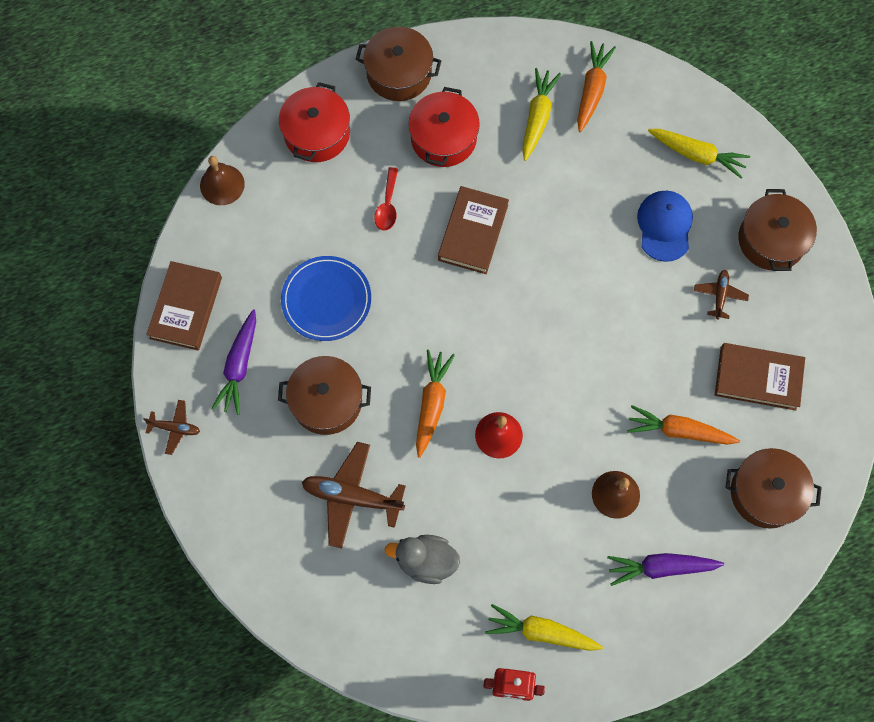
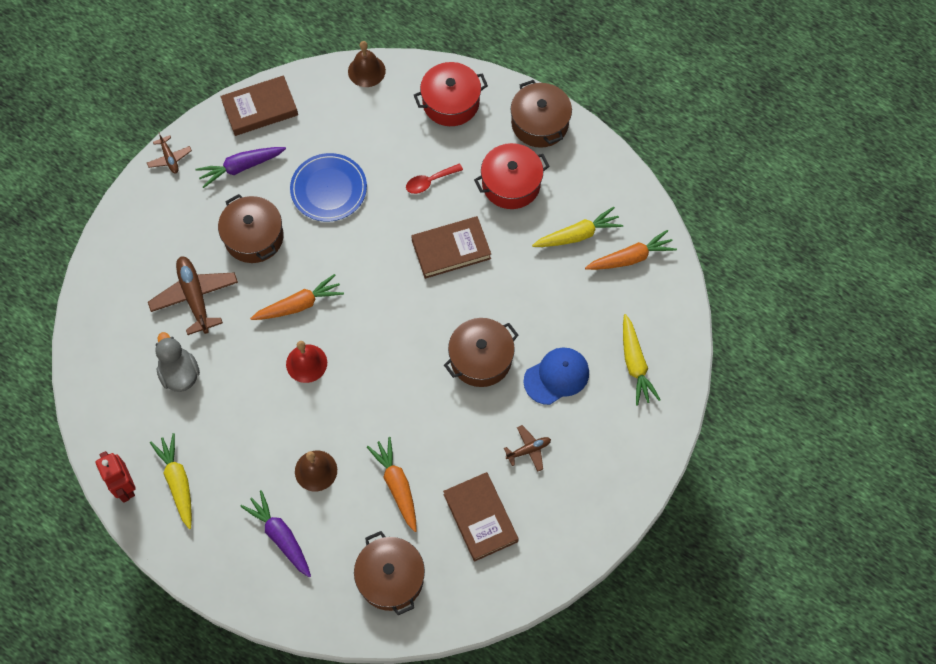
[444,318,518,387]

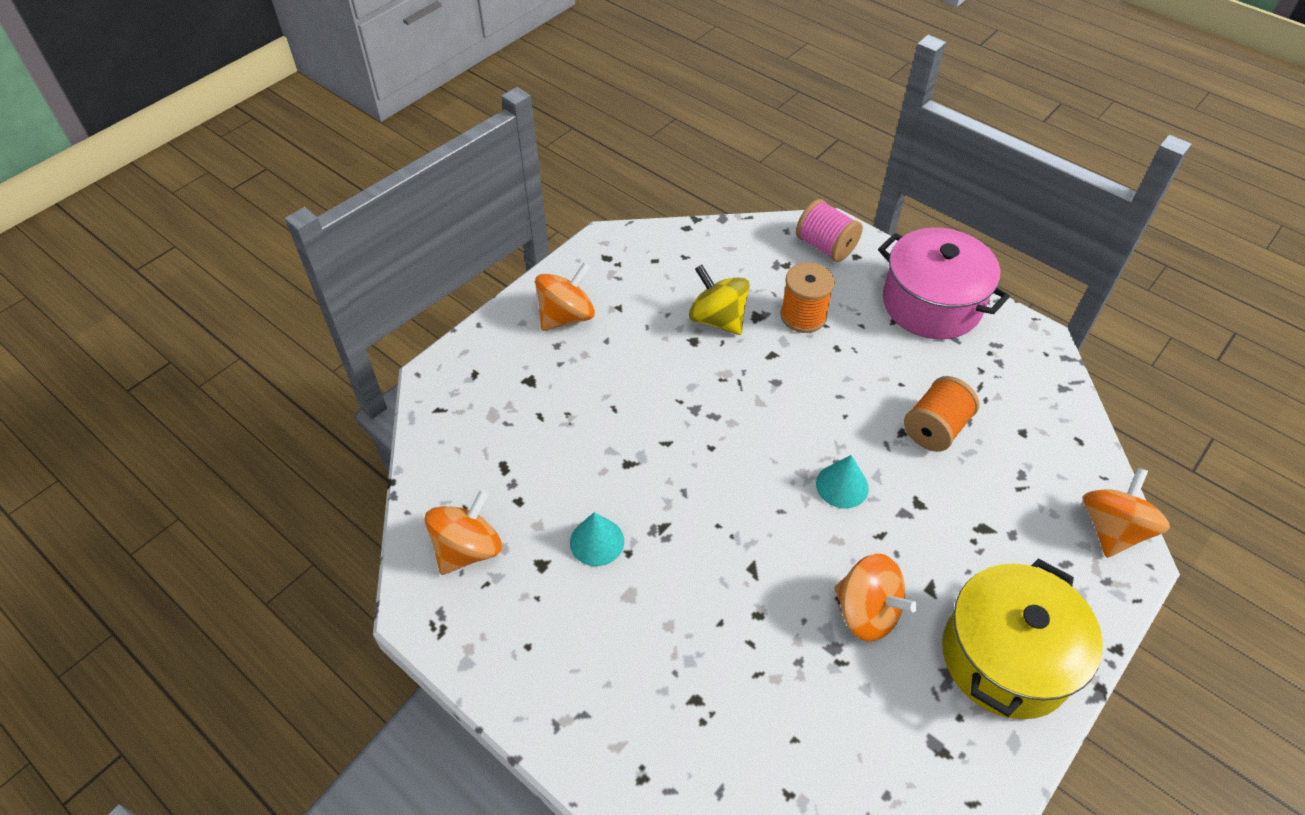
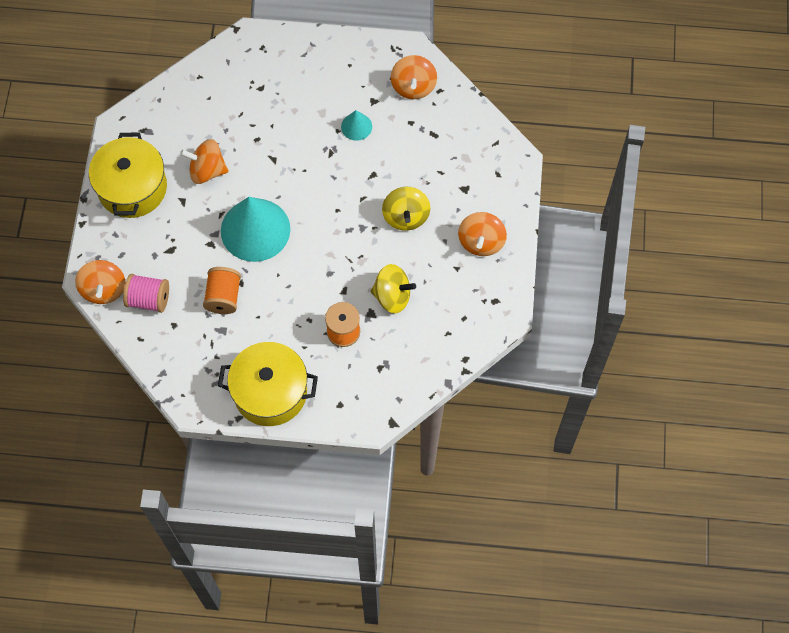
[123,274,169,313]
[218,342,318,426]
[221,197,290,262]
[382,187,430,231]

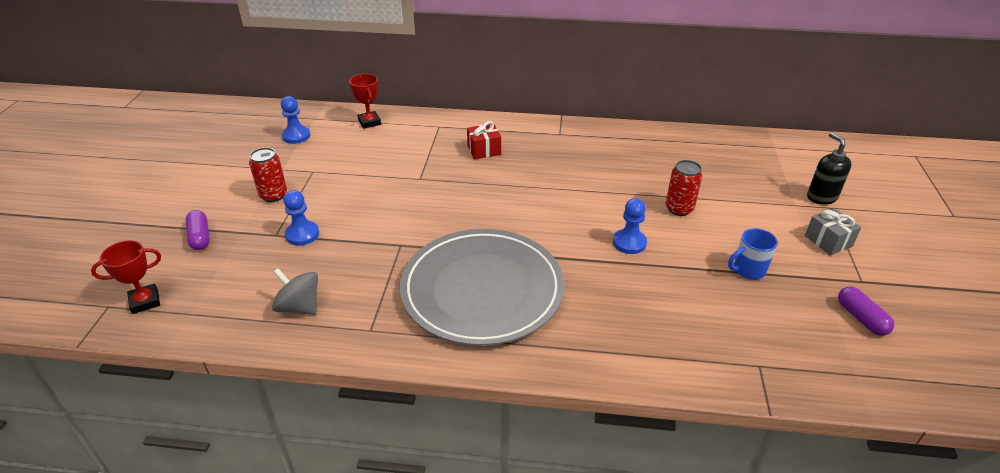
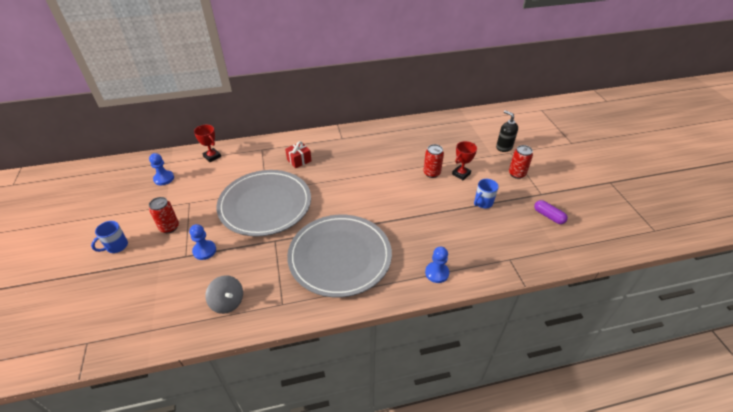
[91,221,128,253]
[205,275,243,314]
[216,170,311,237]
[425,247,449,283]
[452,141,477,180]
[509,145,533,179]
[185,210,210,250] (first image)

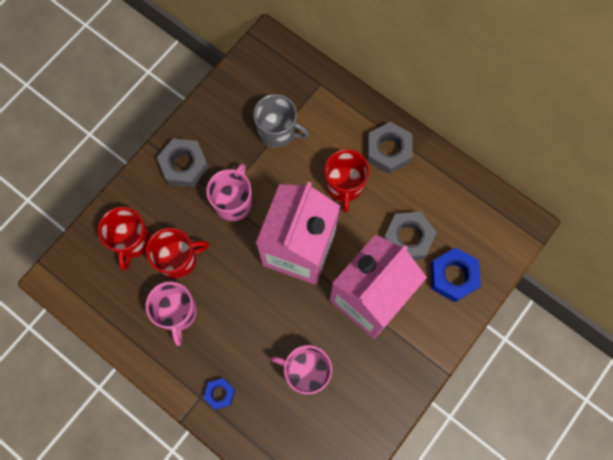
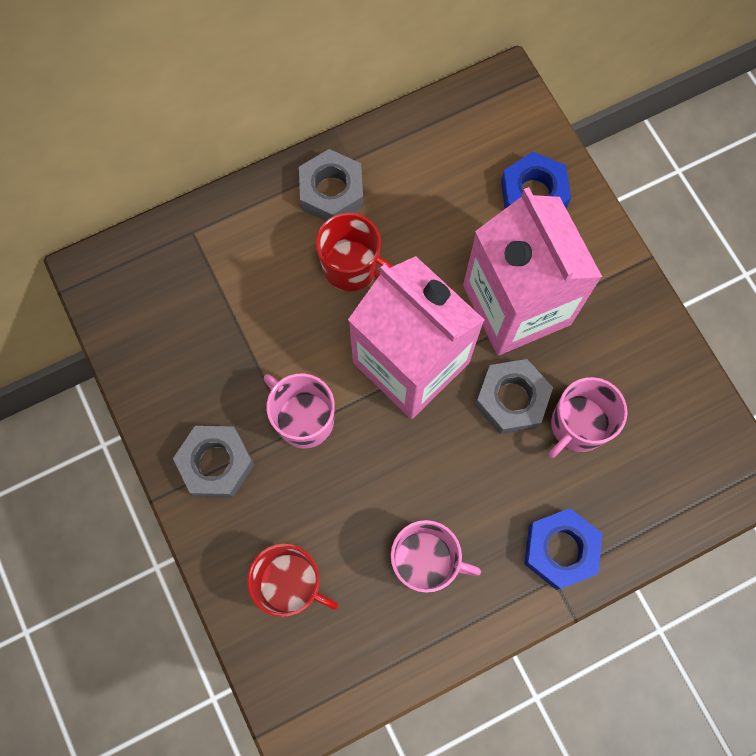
[475,359,553,434]
[524,508,602,590]
[146,228,209,279] (first image)
[253,94,309,148] (first image)

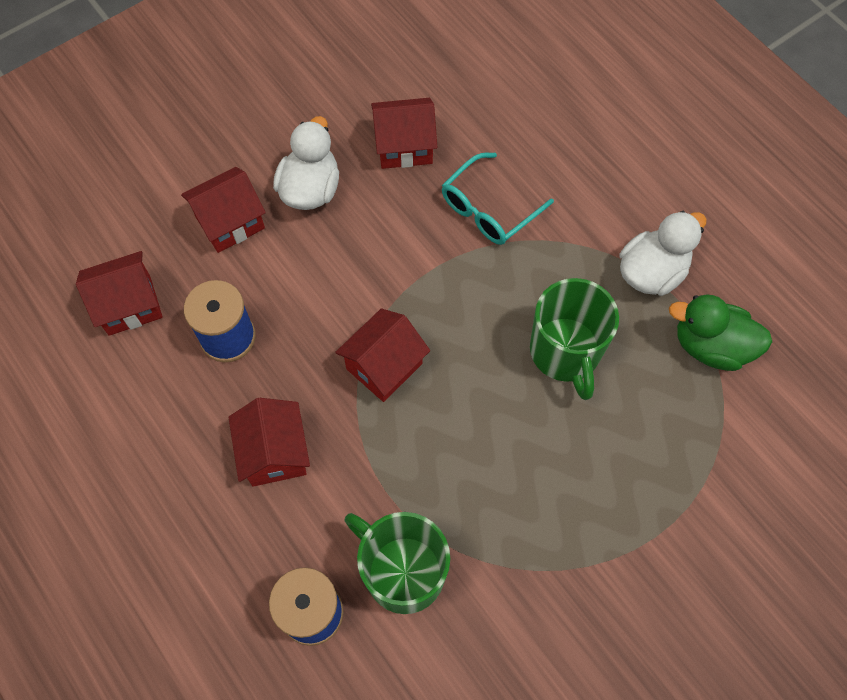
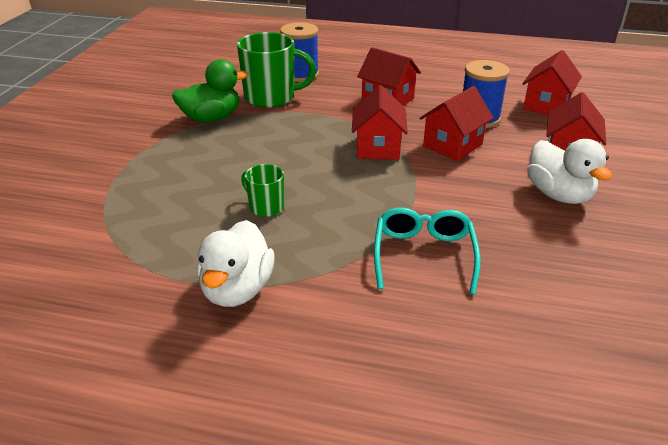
[172,59,248,122]
[241,164,284,217]
[419,86,494,161]

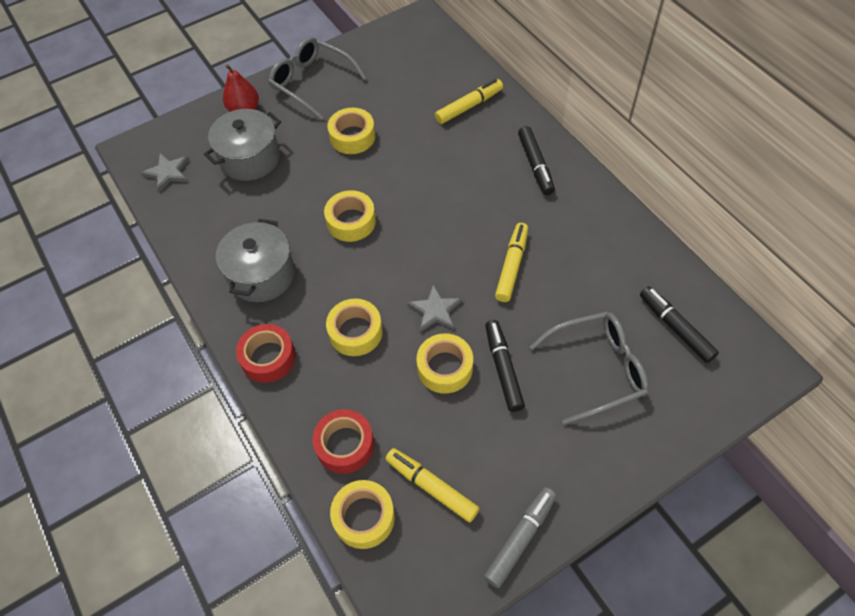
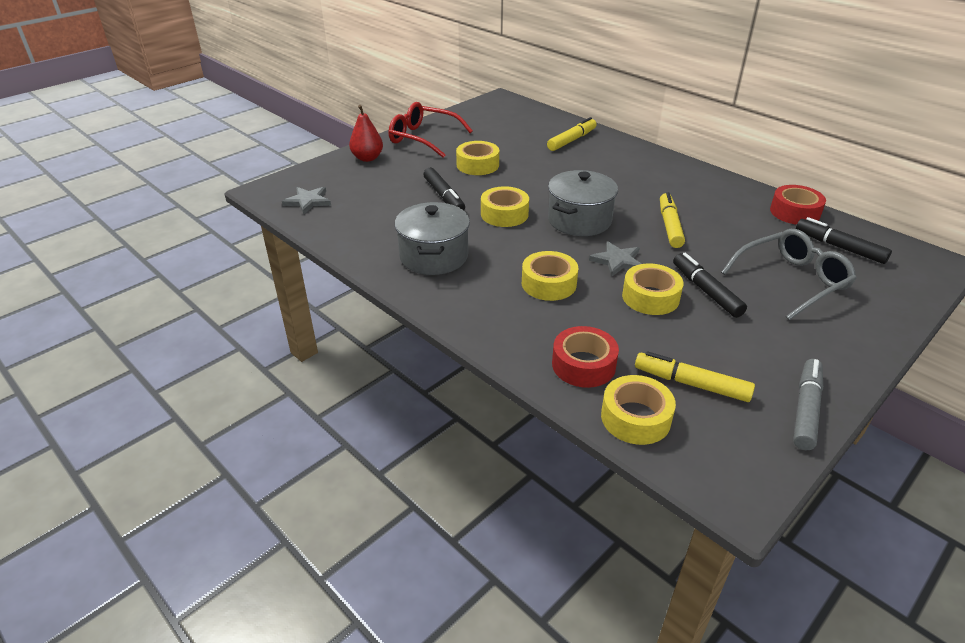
[389,102,473,158]
[424,168,465,210]
[548,170,618,236]
[770,185,826,225]

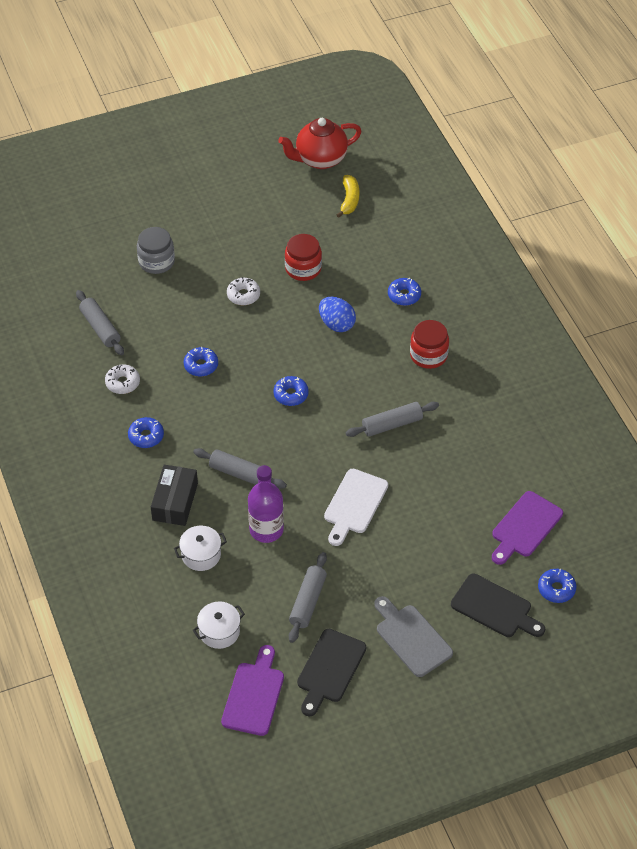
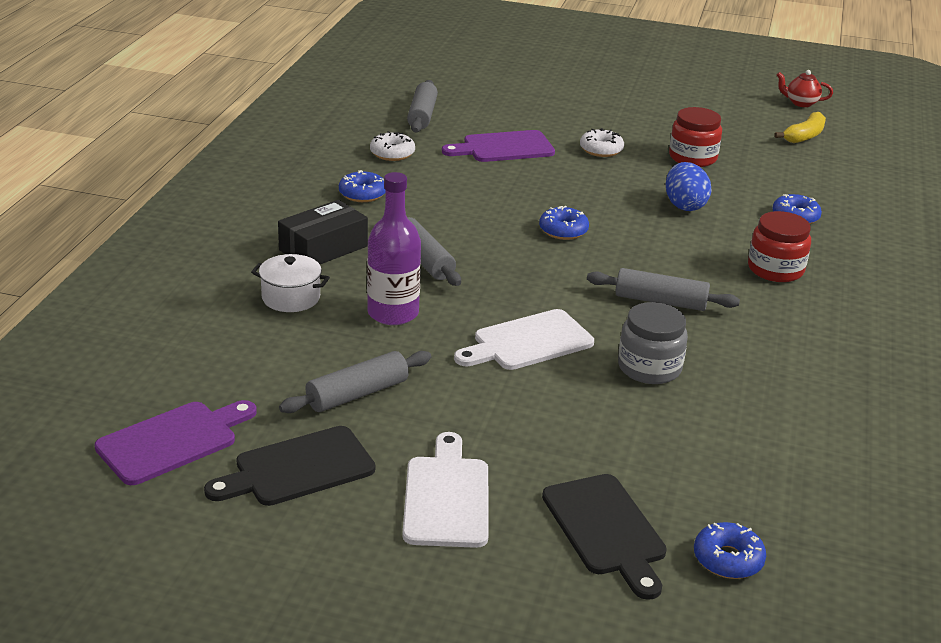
[403,432,489,548]
[442,130,555,162]
[618,302,688,384]
[777,70,833,107]
[183,347,218,377] (first image)
[193,601,245,649] (first image)

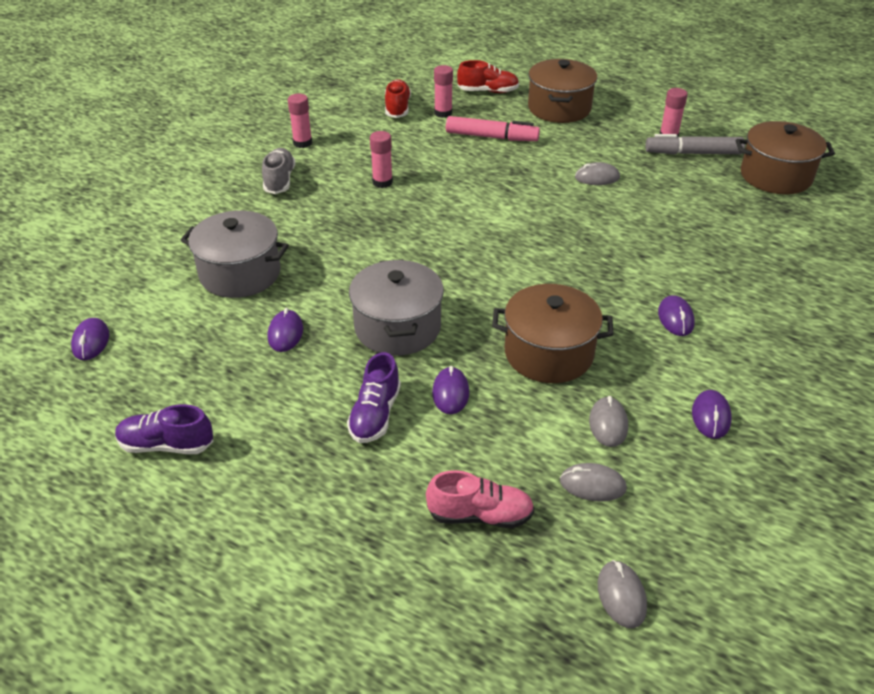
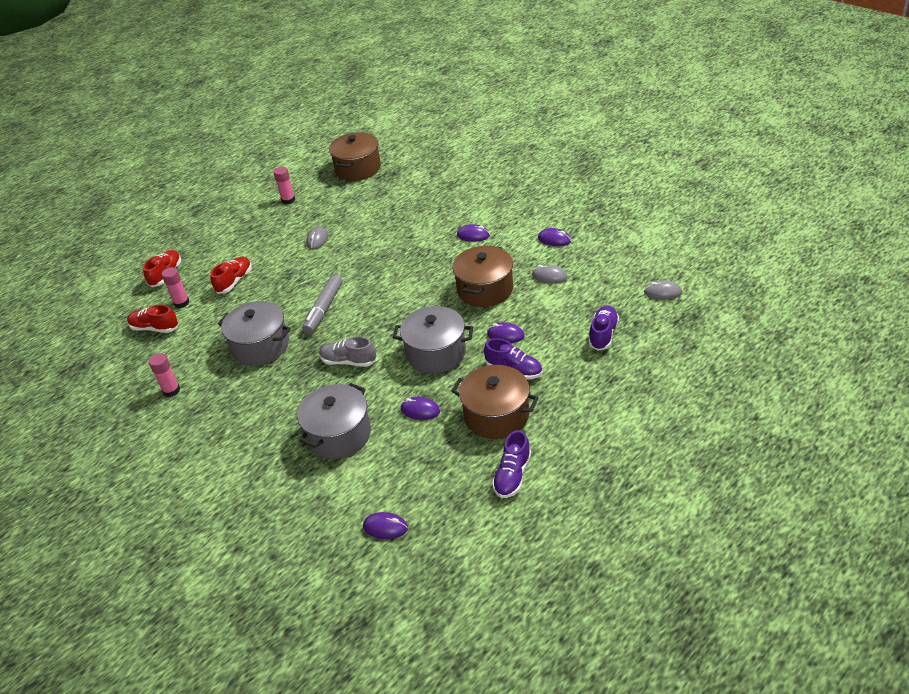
[210,257,252,294]
[218,301,291,366]
[302,274,343,334]
[319,336,376,367]
[452,365,539,439]
[589,305,619,351]
[560,463,627,502] (first image)

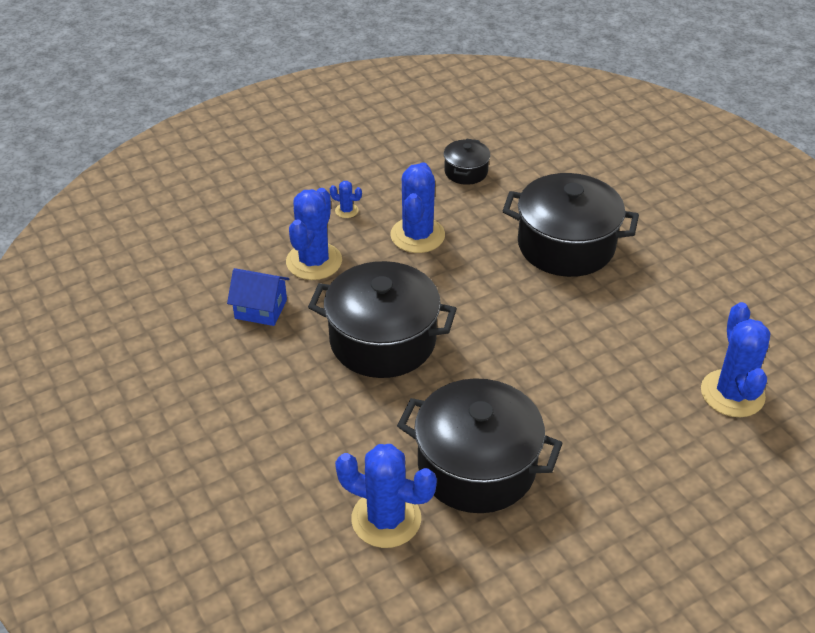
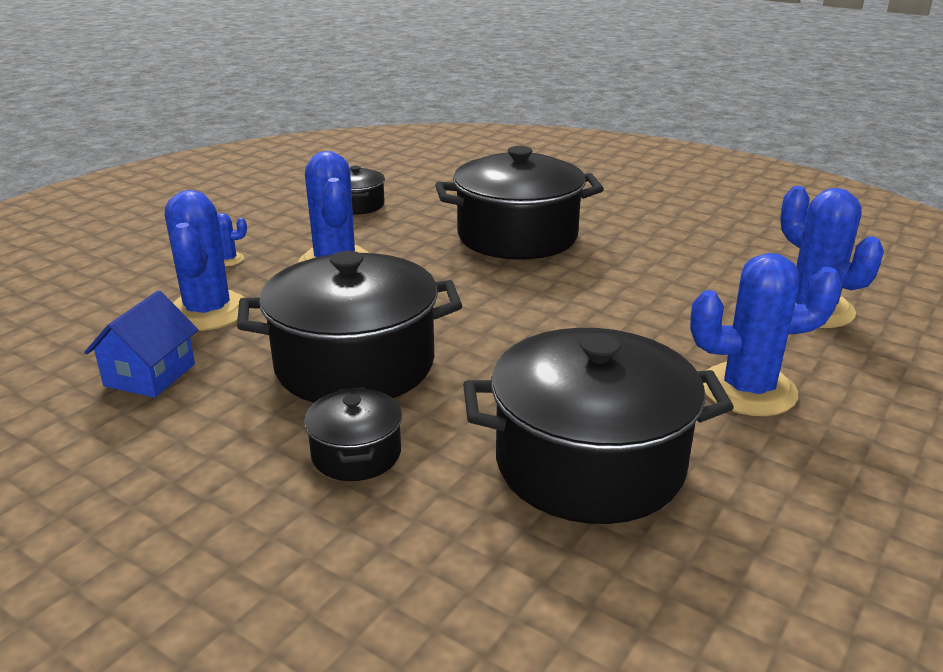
[84,291,198,398]
[304,387,402,481]
[690,253,842,416]

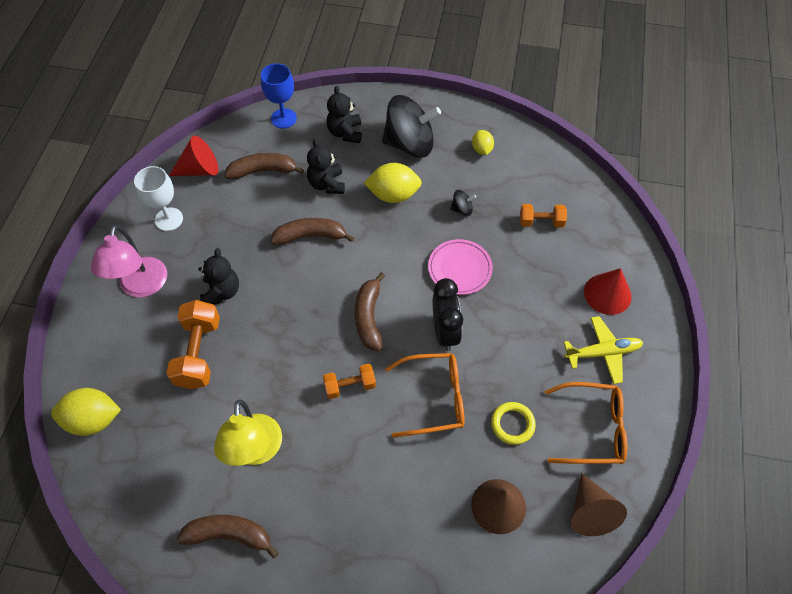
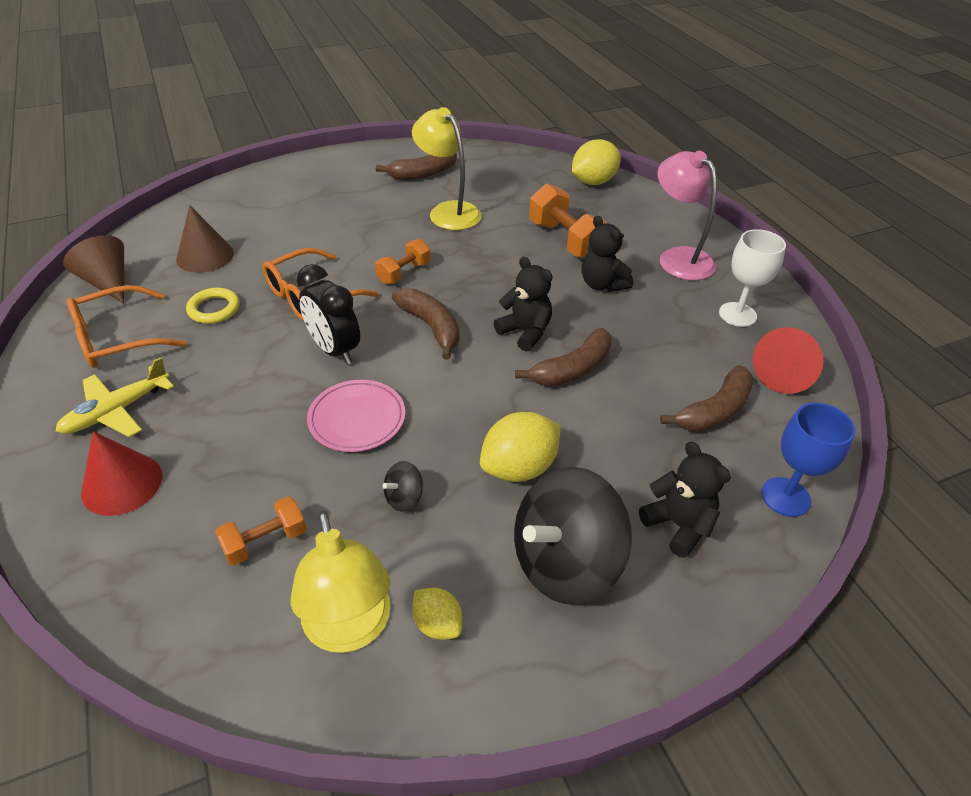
[290,511,390,653]
[494,257,553,352]

